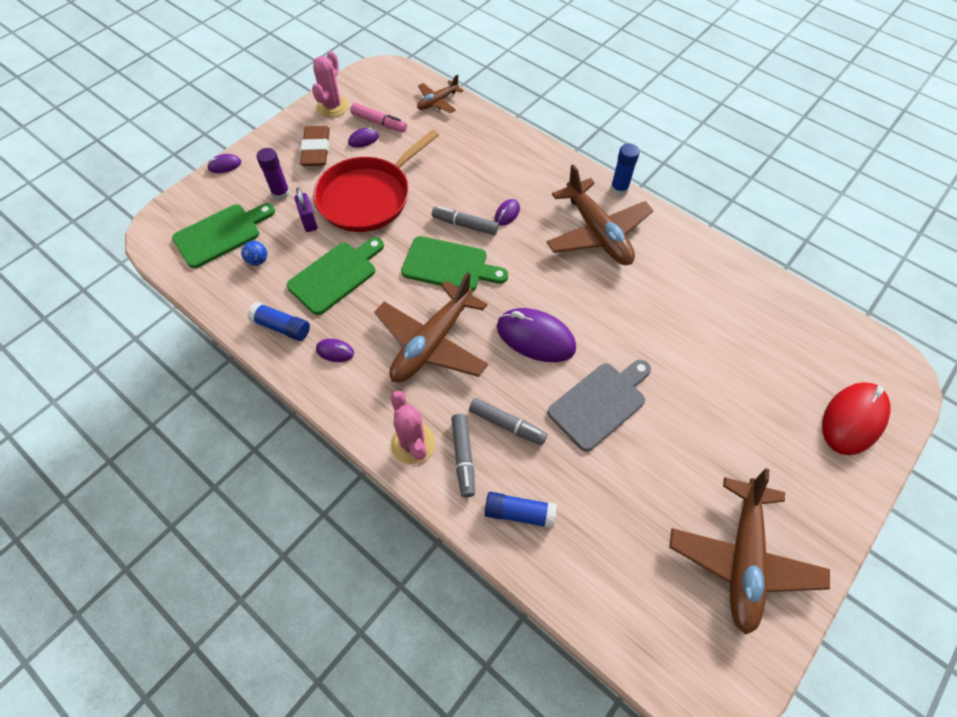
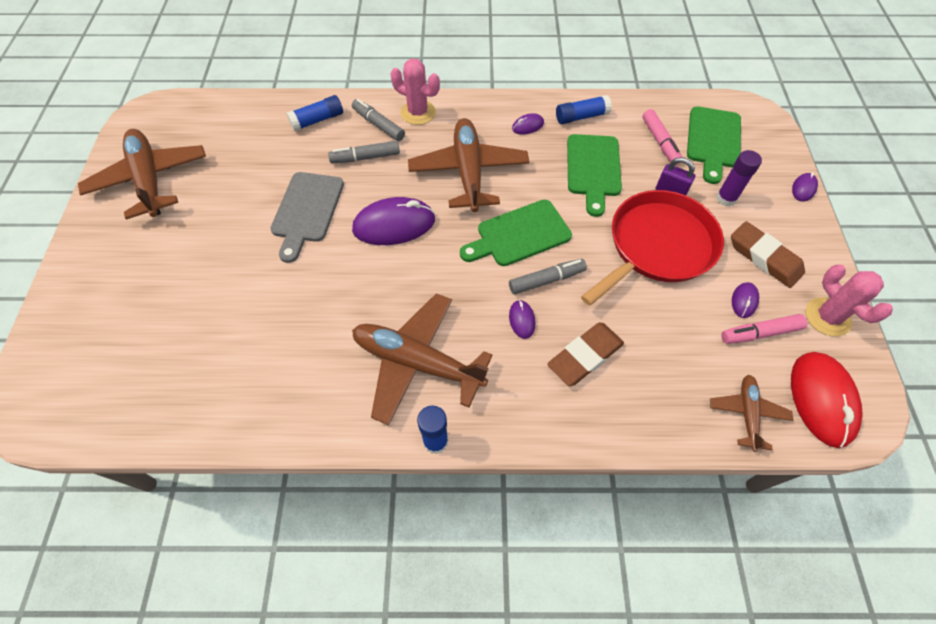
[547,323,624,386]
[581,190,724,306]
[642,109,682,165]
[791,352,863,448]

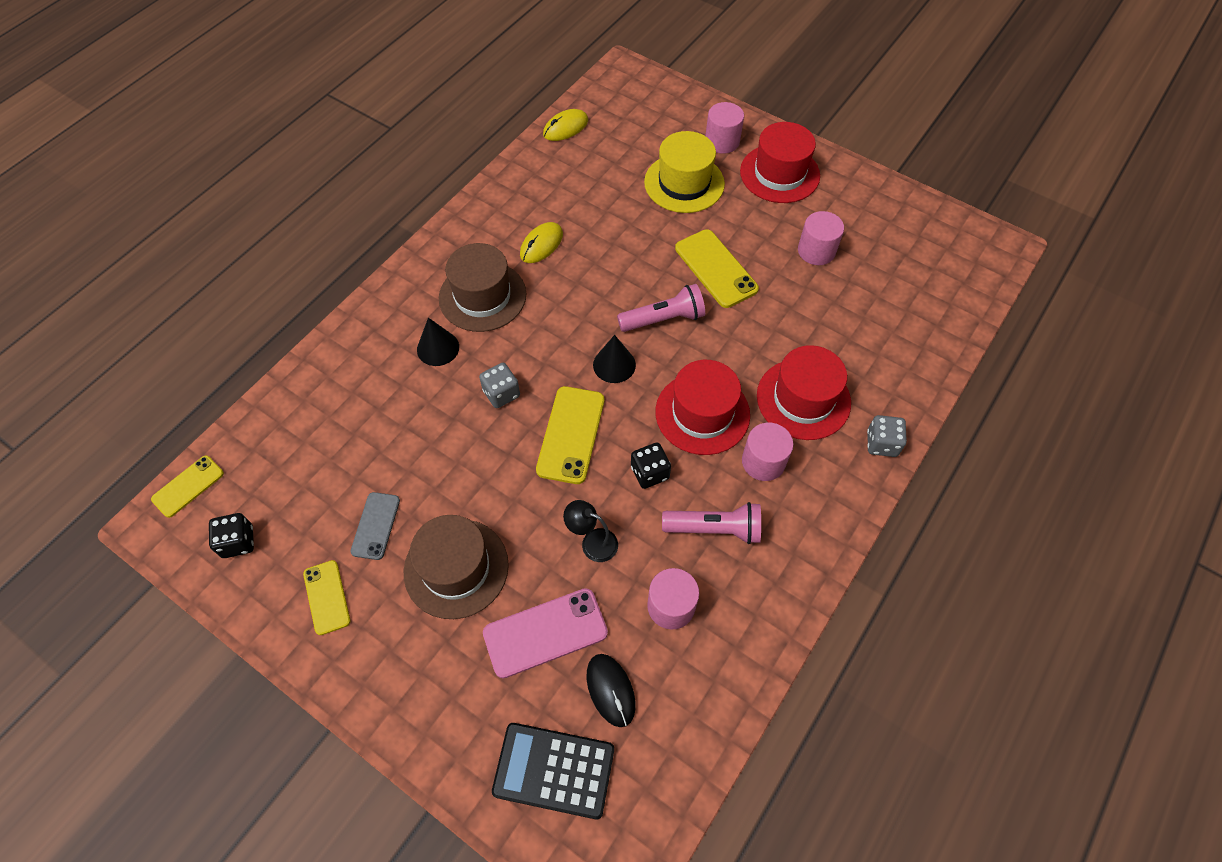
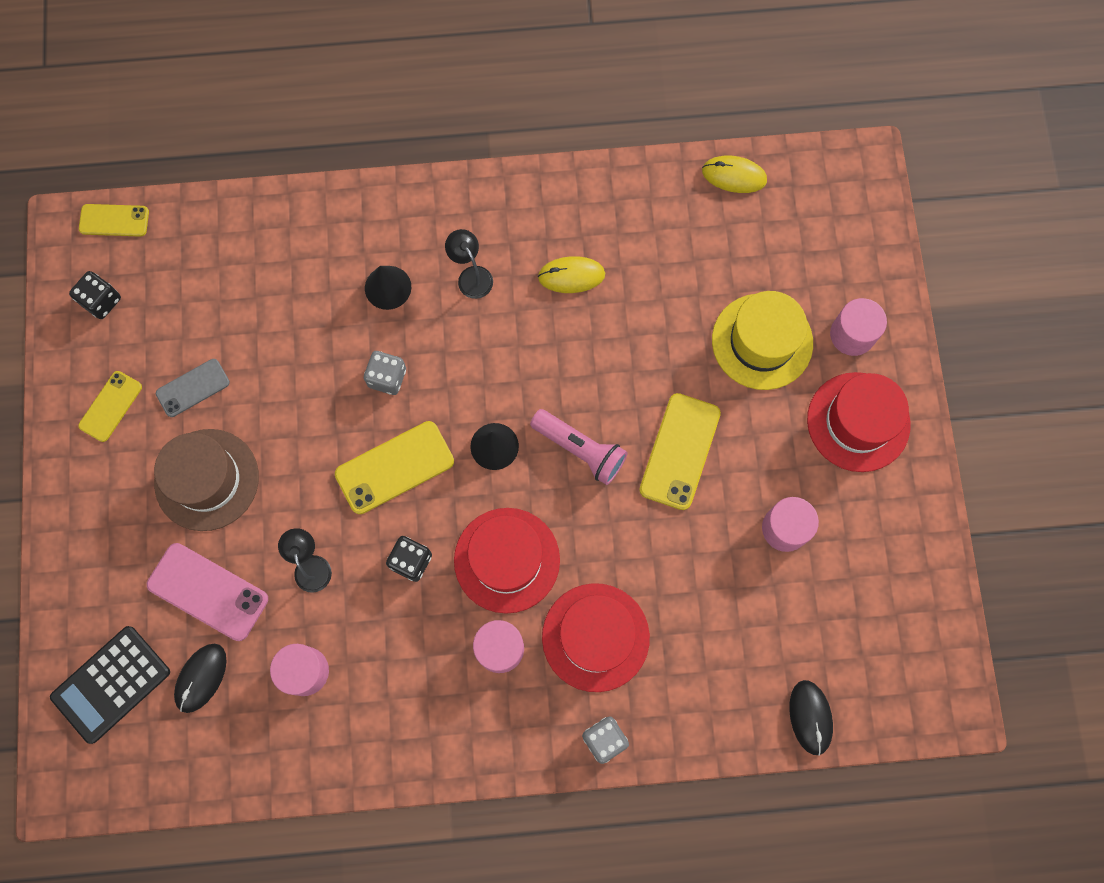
[50,626,170,744]
[445,229,493,299]
[789,680,833,756]
[662,502,761,544] (first image)

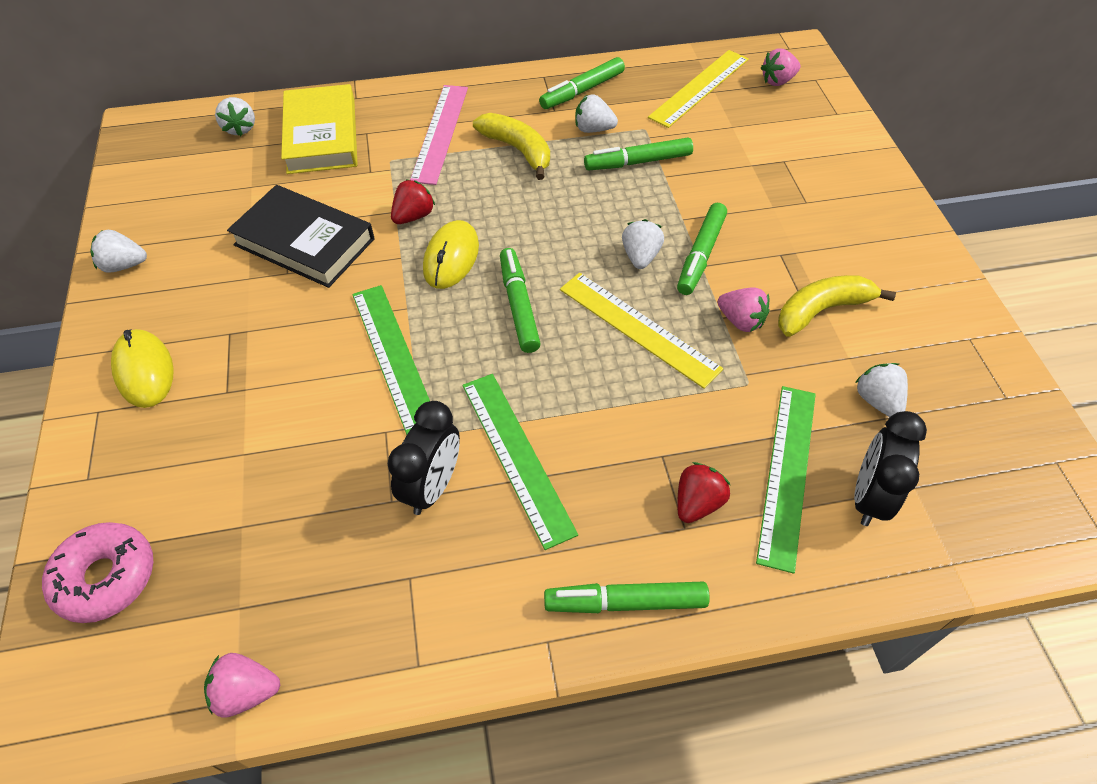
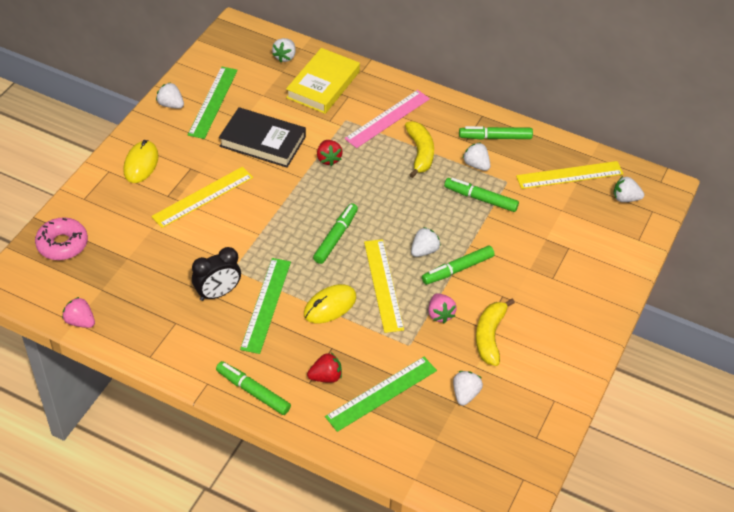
[151,167,253,228]
[188,66,238,139]
[219,107,306,168]
[304,284,356,323]
[317,140,343,166]
[476,299,515,366]
[613,176,644,202]
[854,411,927,526] (first image)

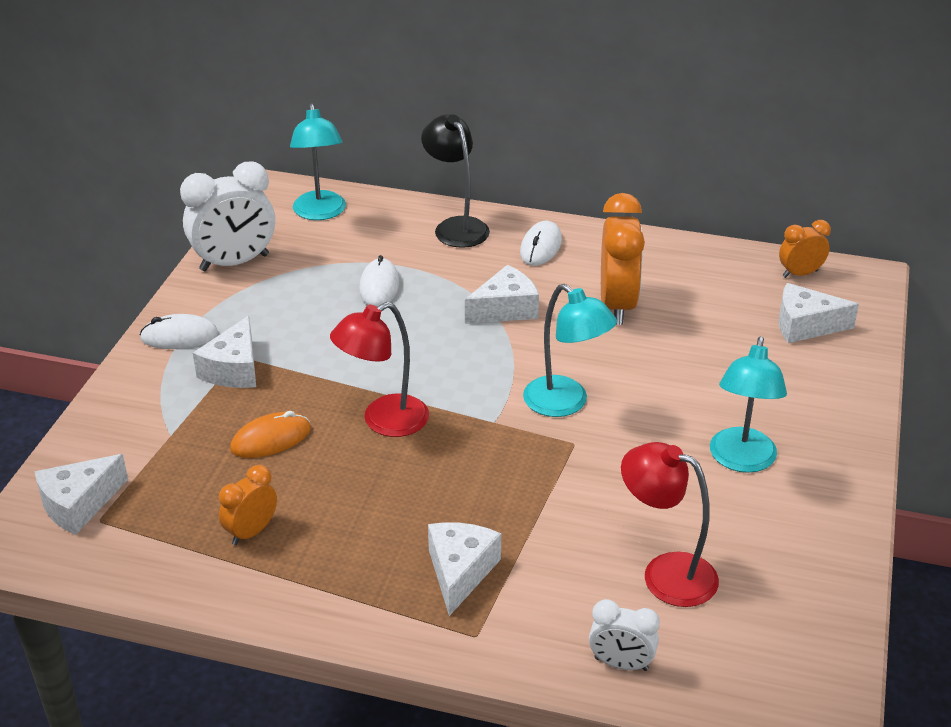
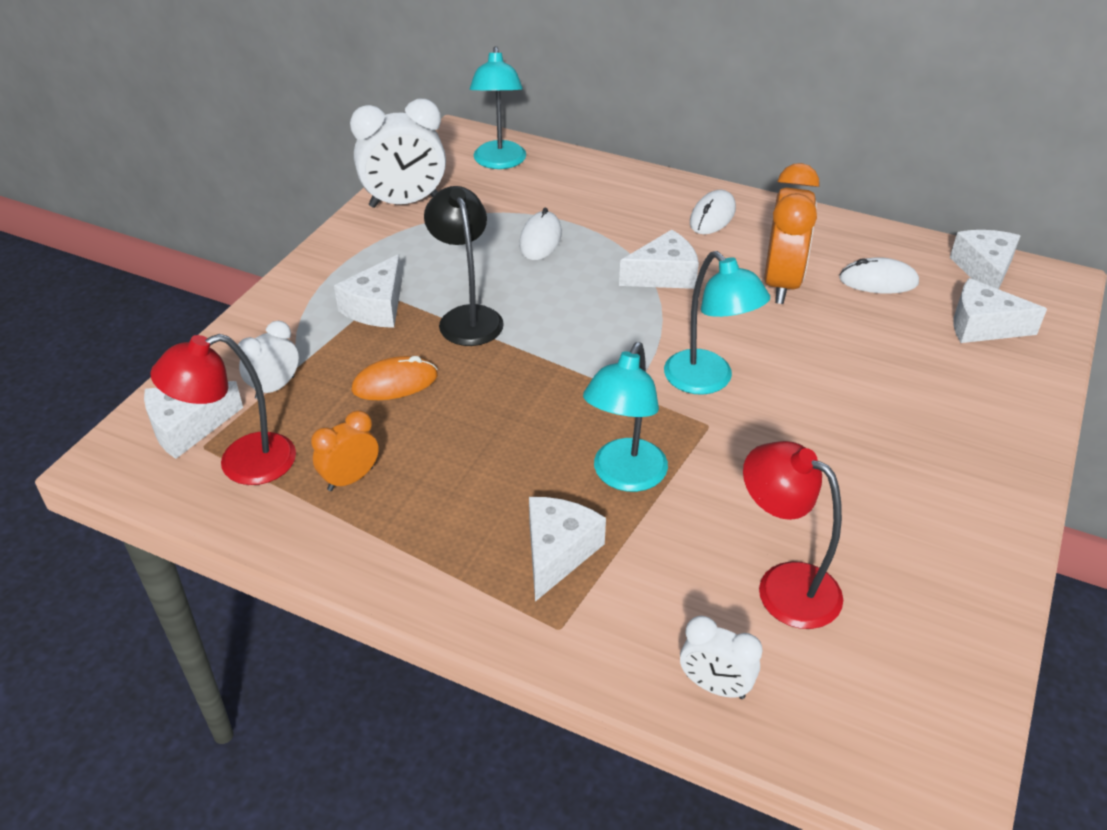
[150,334,296,485]
[238,321,299,399]
[424,186,504,346]
[583,342,668,492]
[839,257,919,294]
[950,230,1020,289]

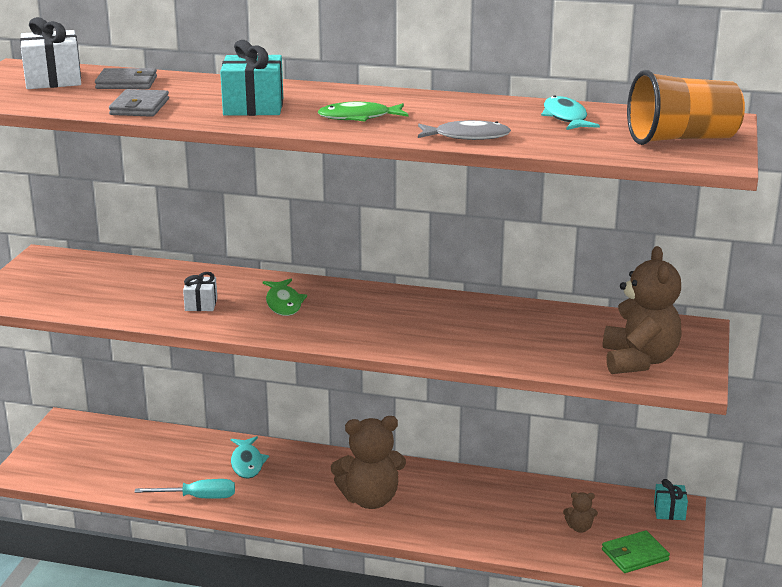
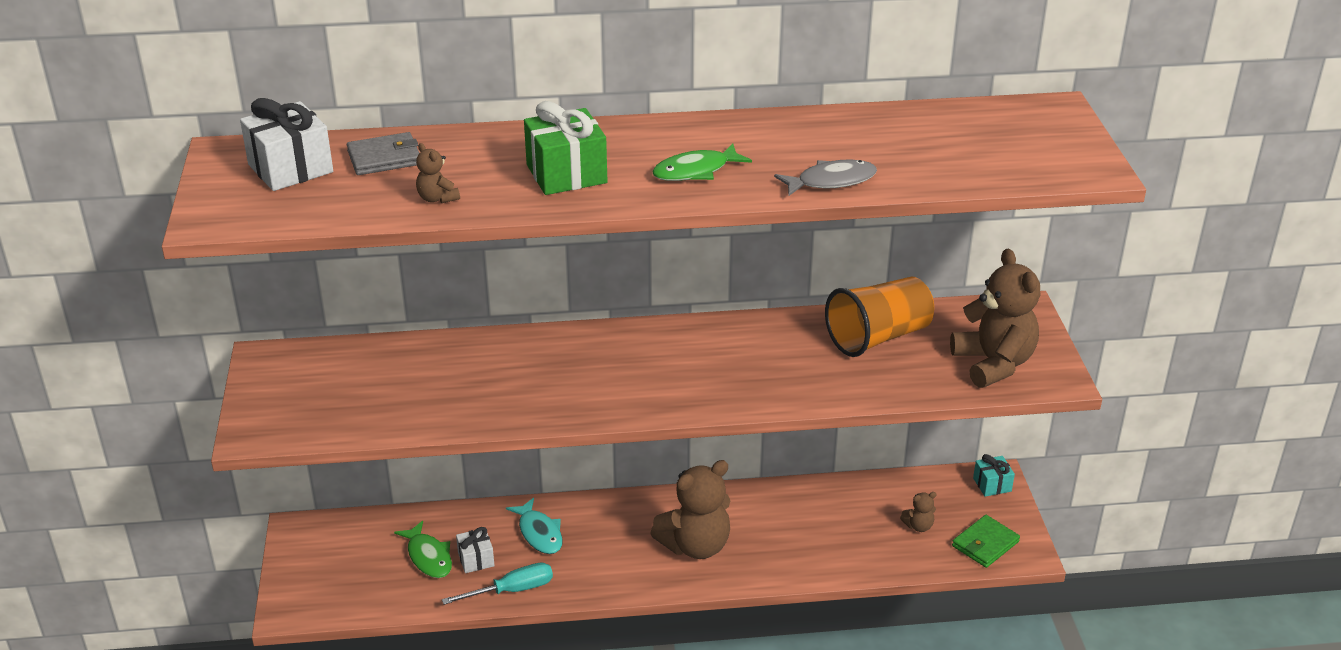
[394,521,452,578]
[416,143,460,203]
[456,527,495,573]
[524,101,608,195]
[825,276,934,357]
[541,95,600,130] (first image)

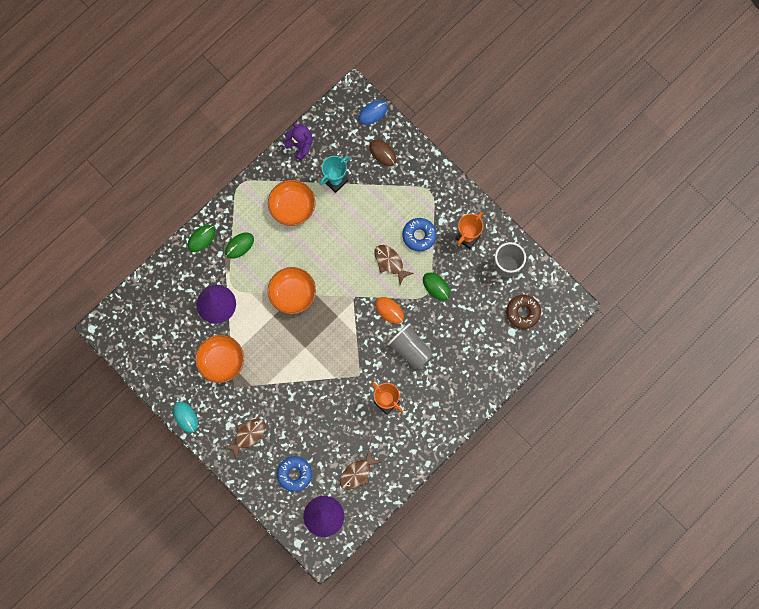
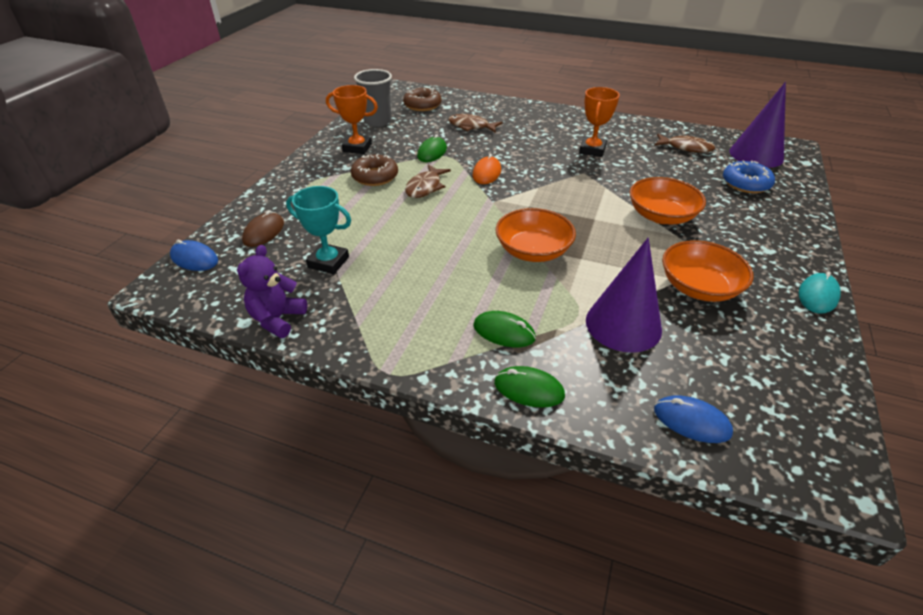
[351,154,398,186]
[448,114,503,133]
[629,177,706,224]
[654,395,733,443]
[387,323,433,370] (first image)

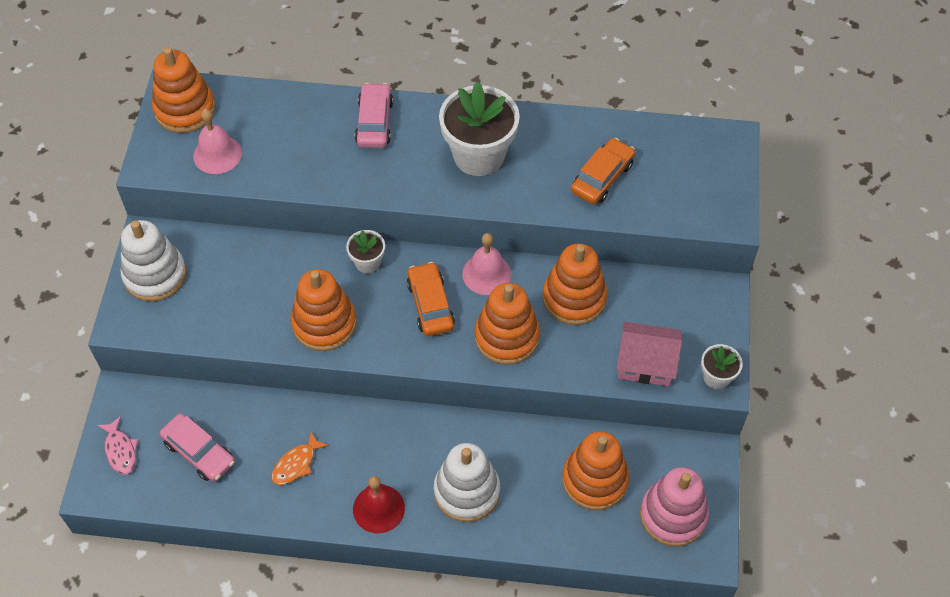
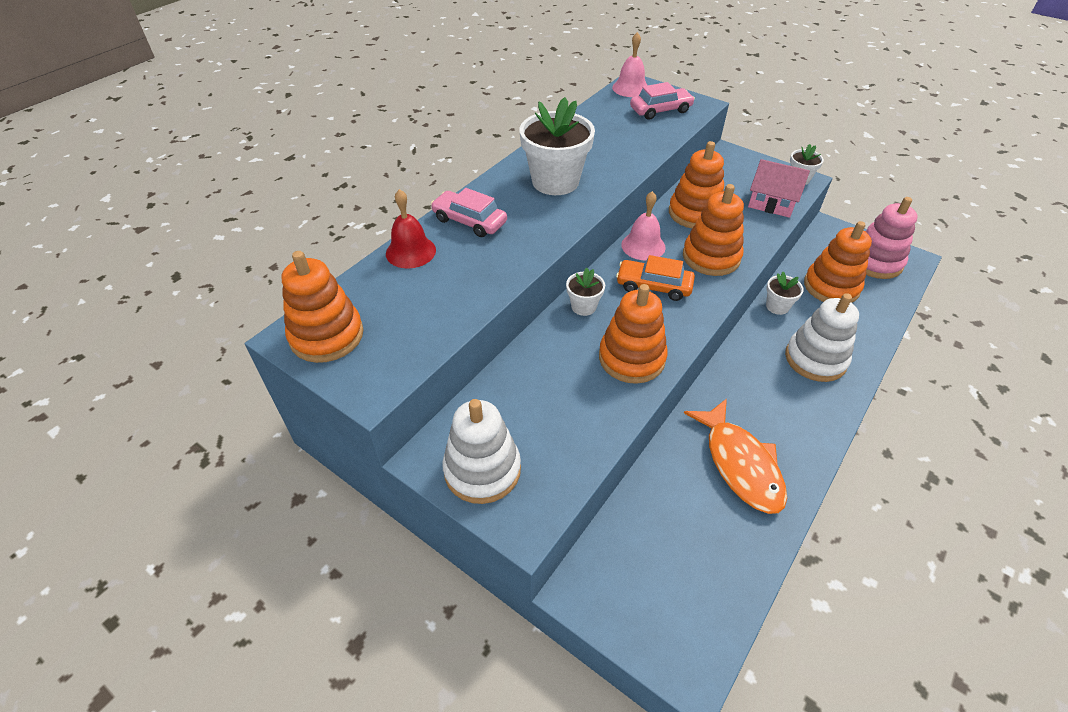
[386,189,436,268]
[612,32,648,97]
[630,82,695,120]
[684,398,787,514]
[748,159,810,218]
[766,272,804,315]
[97,416,138,475] (first image)
[571,138,635,204] (first image)

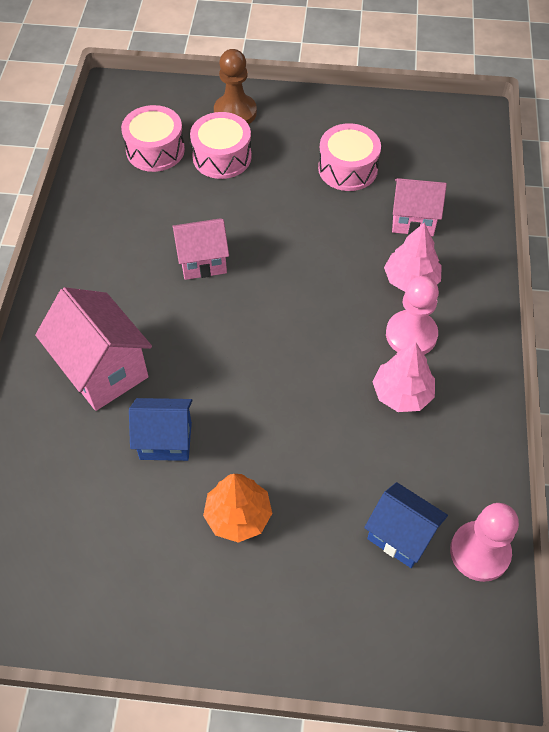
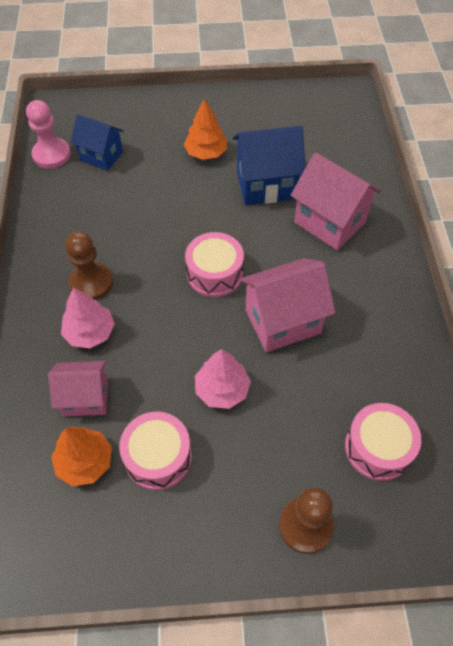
[51,427,112,487]
[65,231,113,300]
[185,232,244,297]
[195,349,251,409]
[233,126,306,205]
[240,258,335,352]

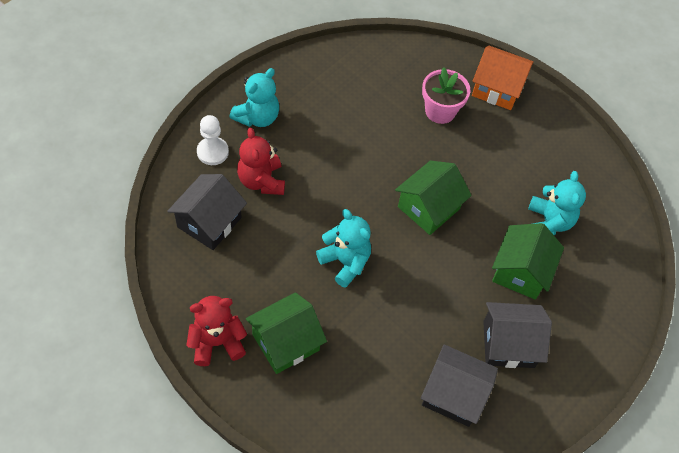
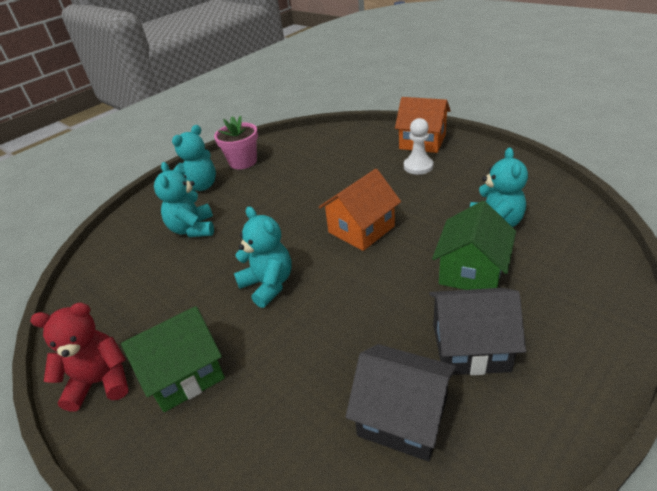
[154,162,214,237]
[214,115,258,169]
[319,169,401,251]
[404,118,434,175]
[167,174,247,250] (first image)

